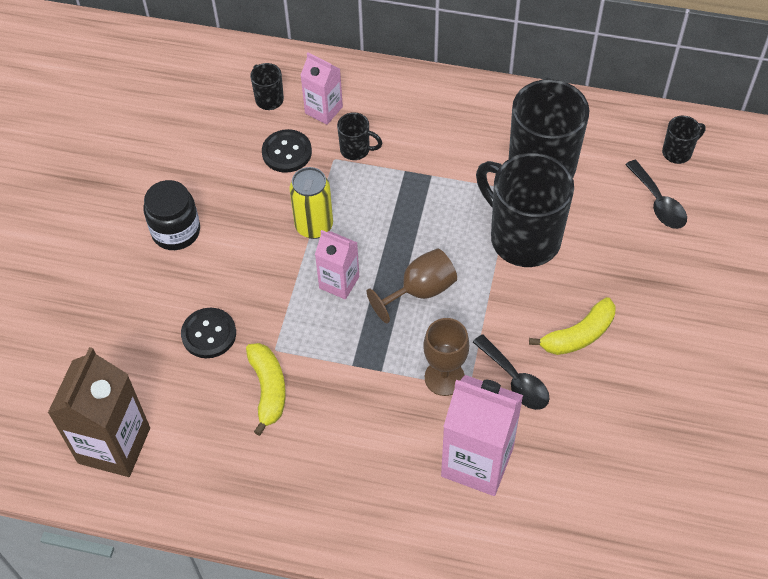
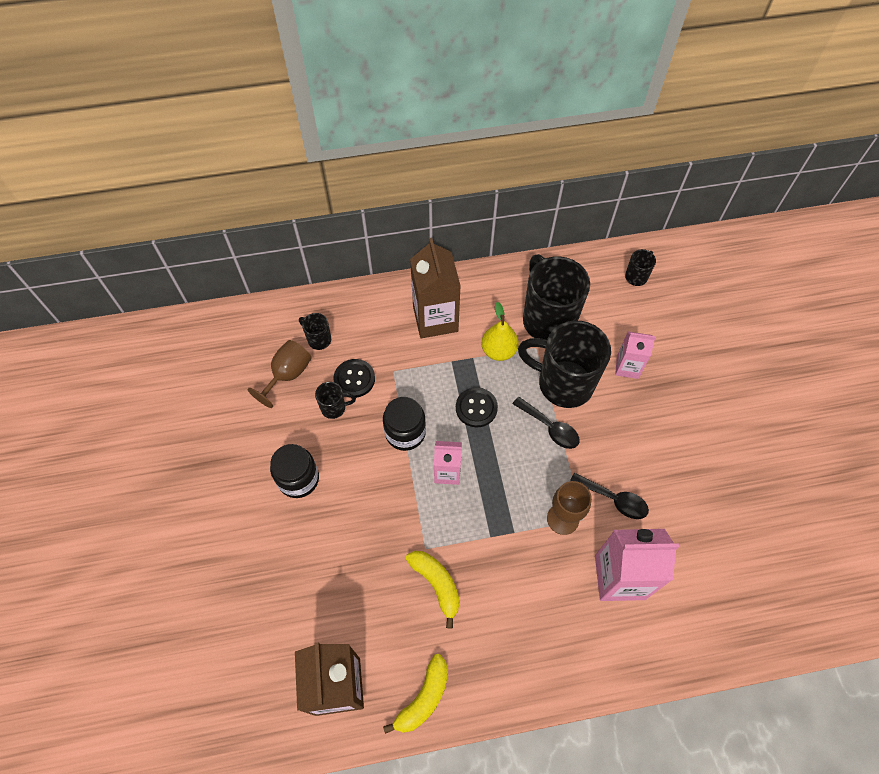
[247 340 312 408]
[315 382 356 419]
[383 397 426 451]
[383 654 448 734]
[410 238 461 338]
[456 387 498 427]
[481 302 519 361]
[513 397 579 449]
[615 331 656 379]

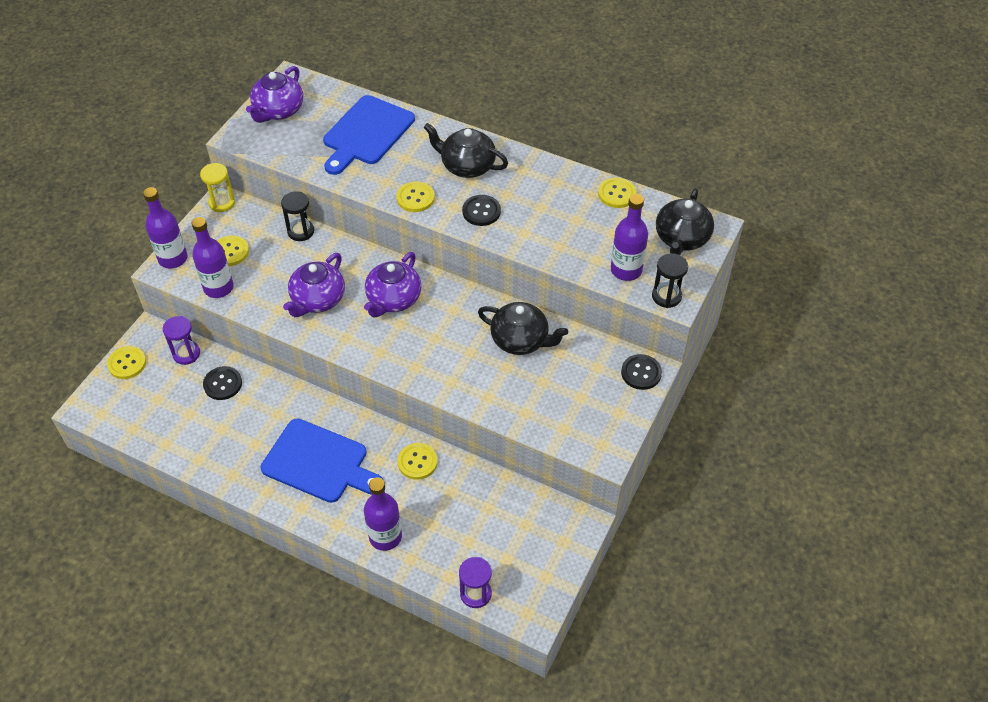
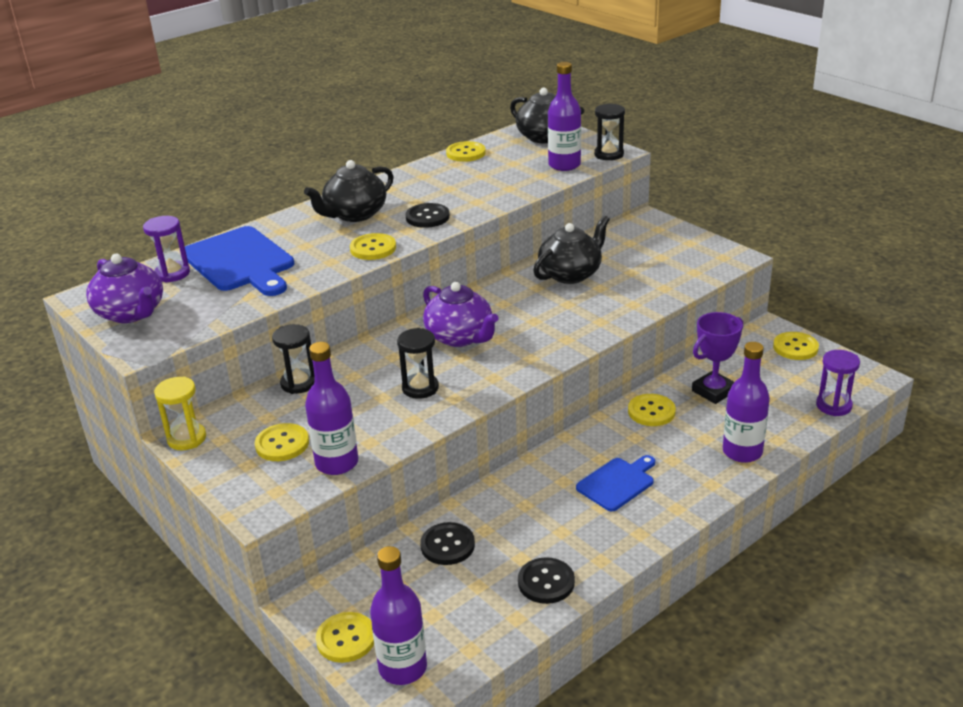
[143 216 190 283]
[370 546 427 685]
[397 328 439 399]
[518 557 575 604]
[576 455 655 511]
[692 312 743 404]
[773 332 819 360]

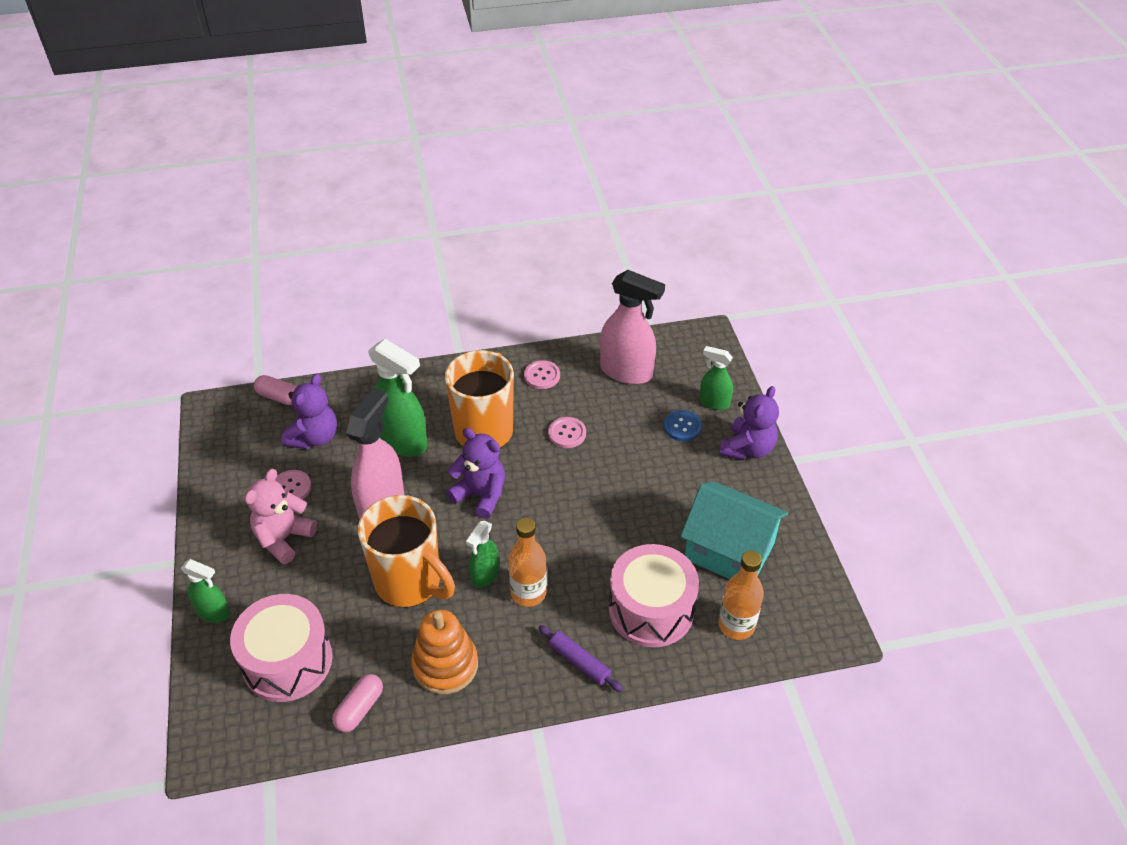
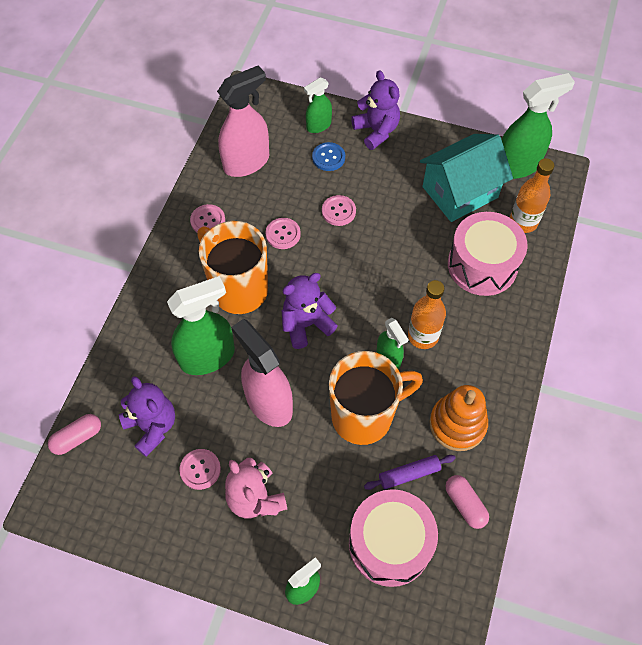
[322 195 356 226]
[364 455 456 490]
[501 73 575 179]

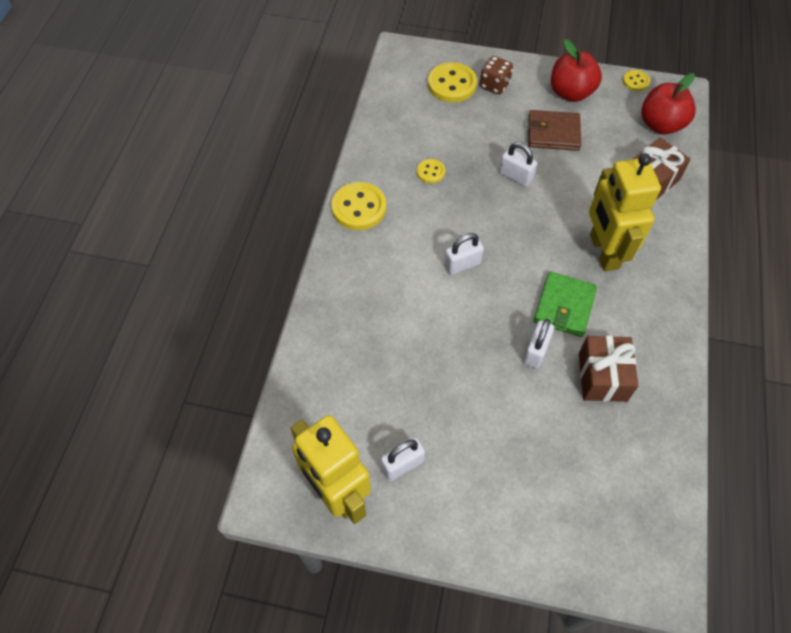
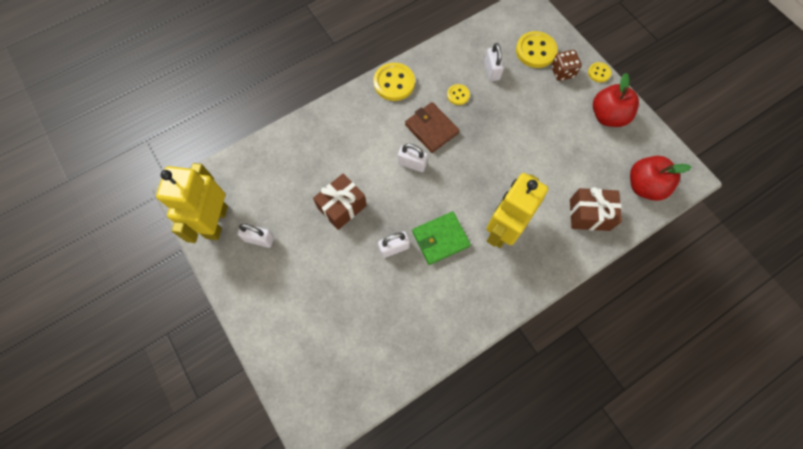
[313 174 367 230]
[405 102 460 153]
[485 43 504 81]
[588 62 611 83]

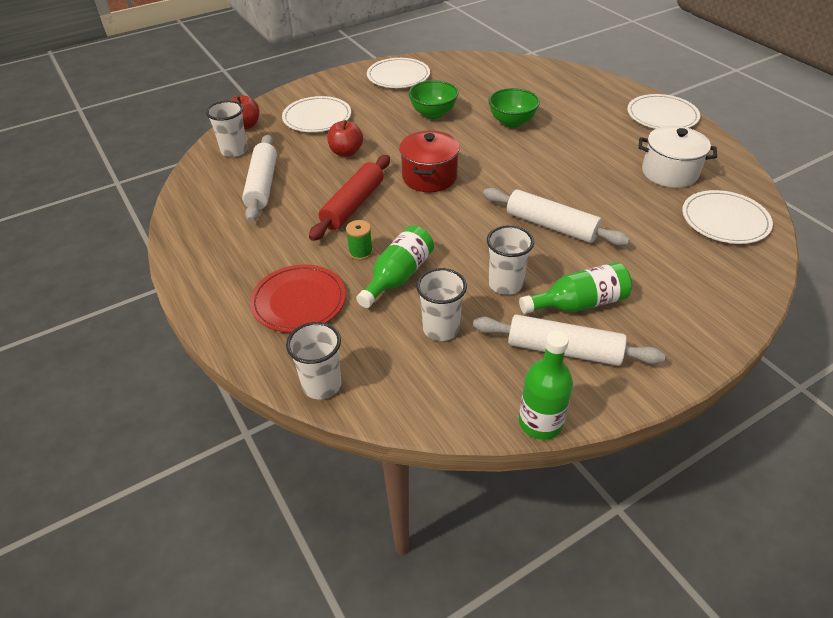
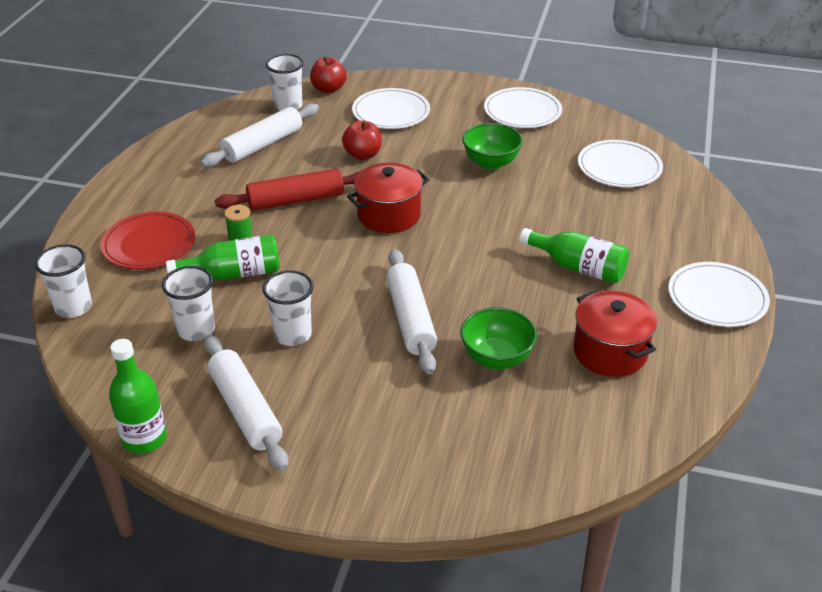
[460 307 537 369]
[519 228 629 283]
[573 291 657 377]
[578 140 663 187]

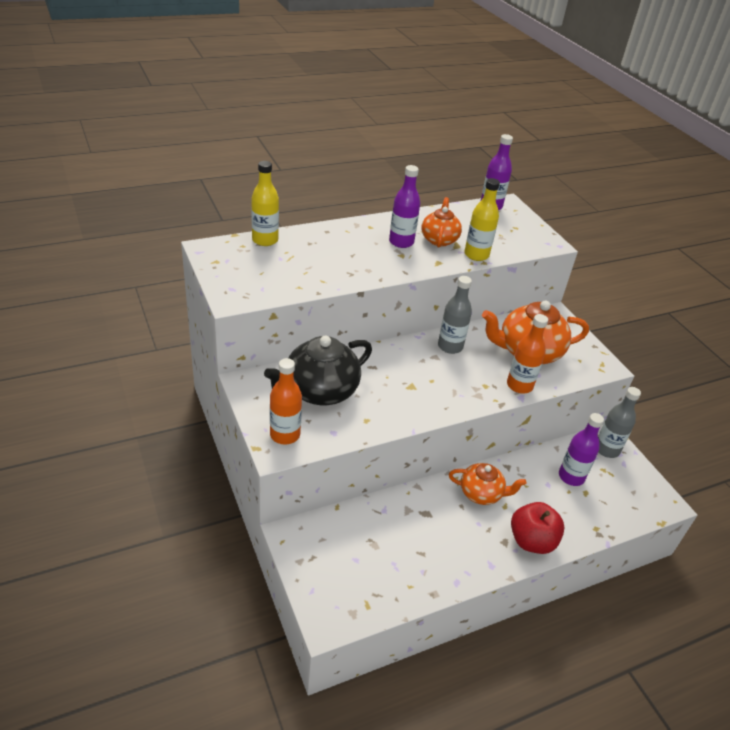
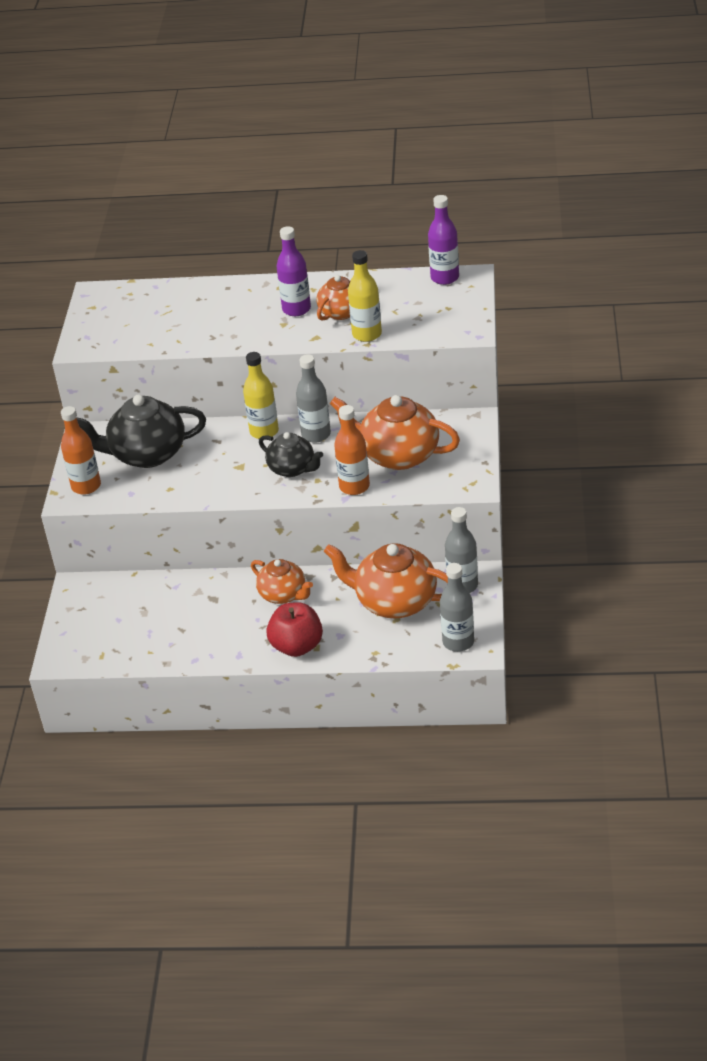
[243 352 279 439]
[259 432 323 477]
[324 543 448 618]
[440 563 474 652]

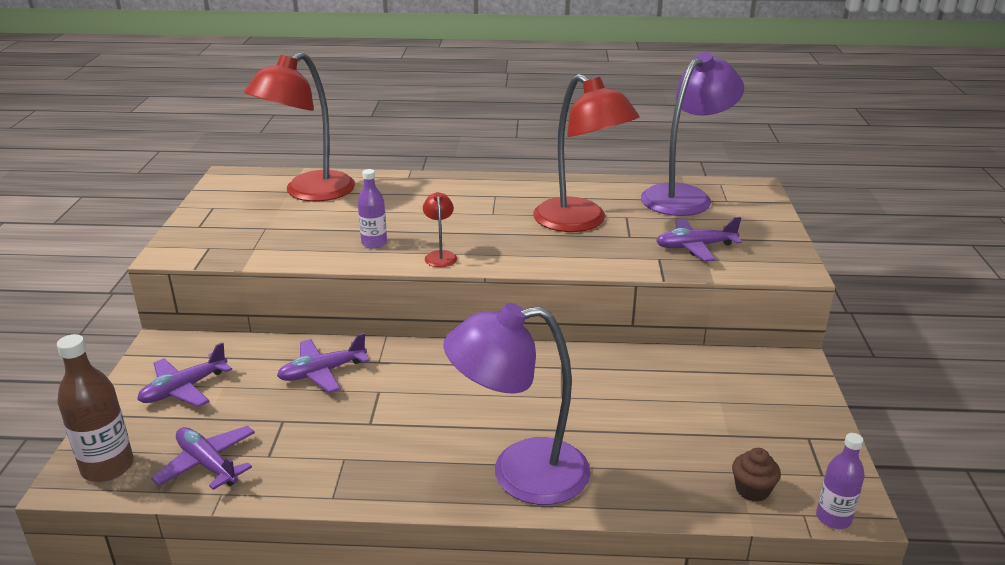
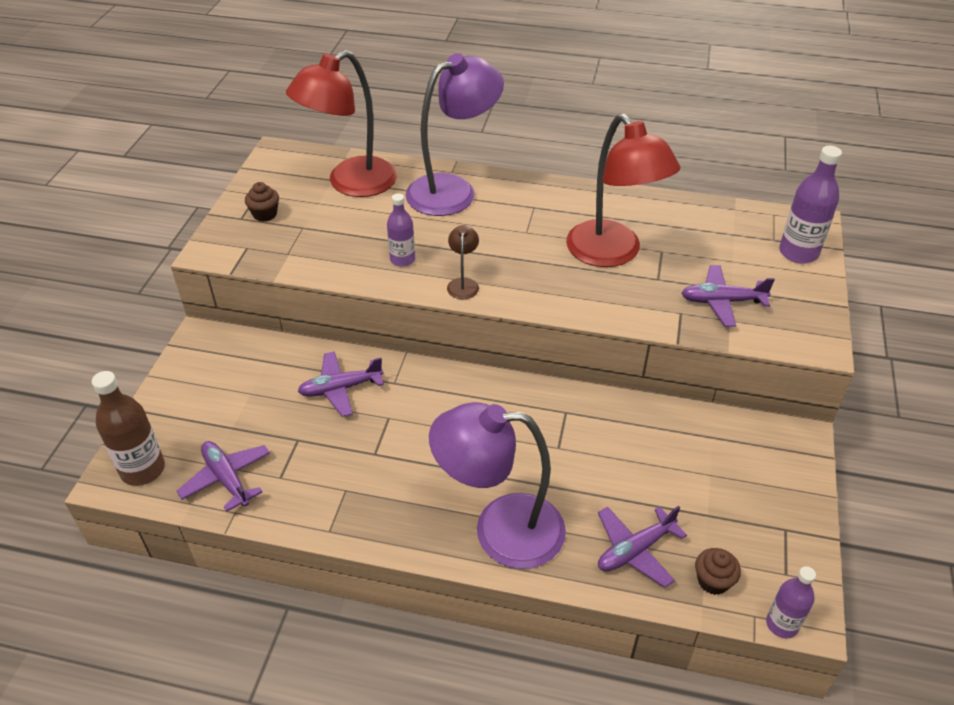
[245 182 279 222]
[405 53 504 216]
[447 225 479 299]
[598 506 687 588]
[779 146 842 264]

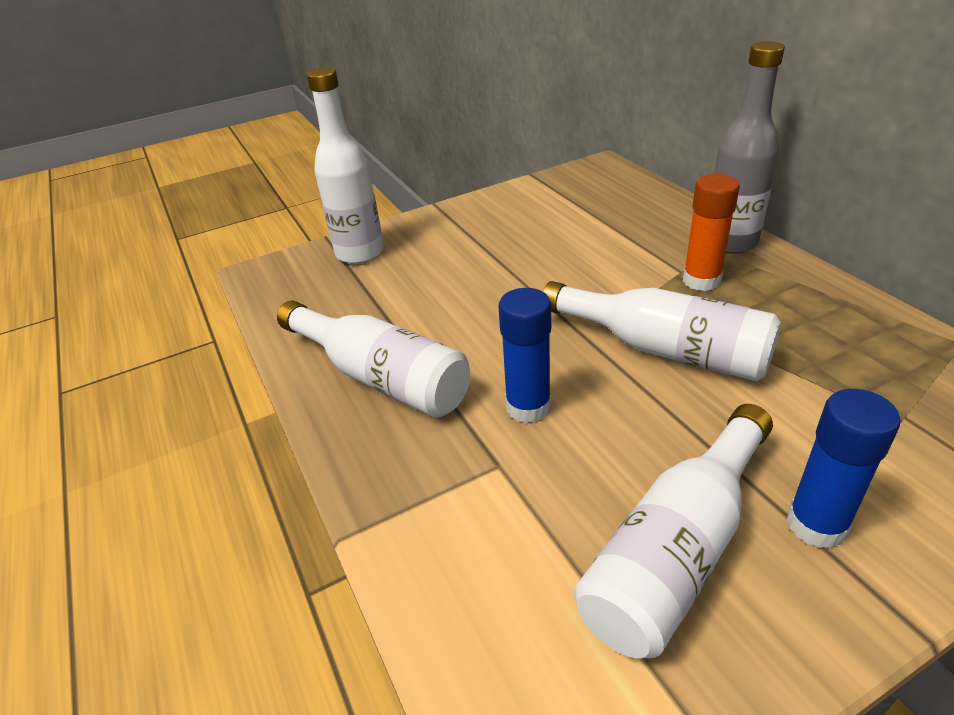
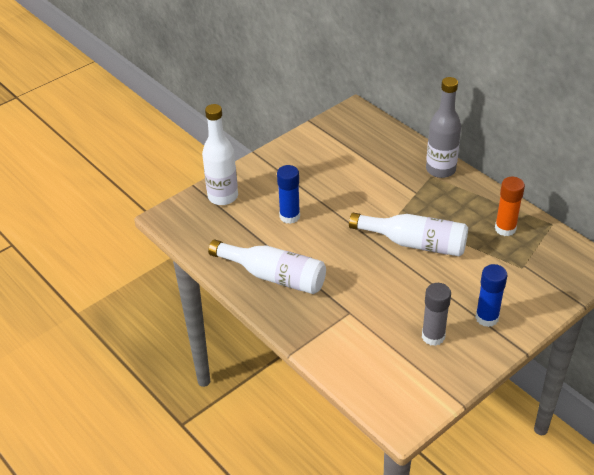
[277 165 300 224]
[422 283 451 346]
[495 177 525 236]

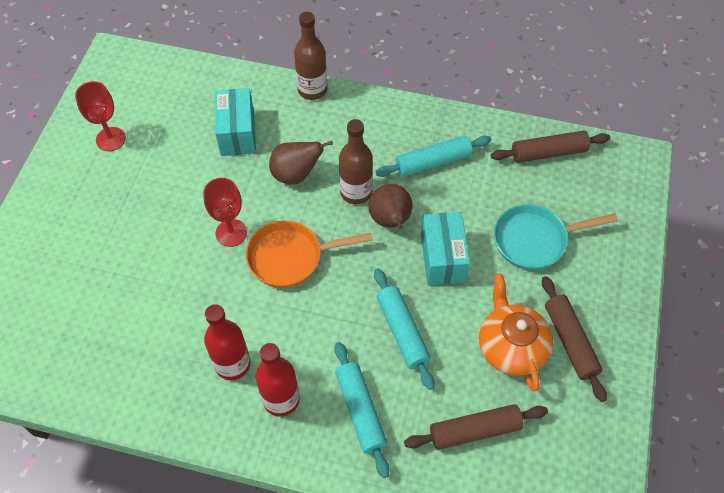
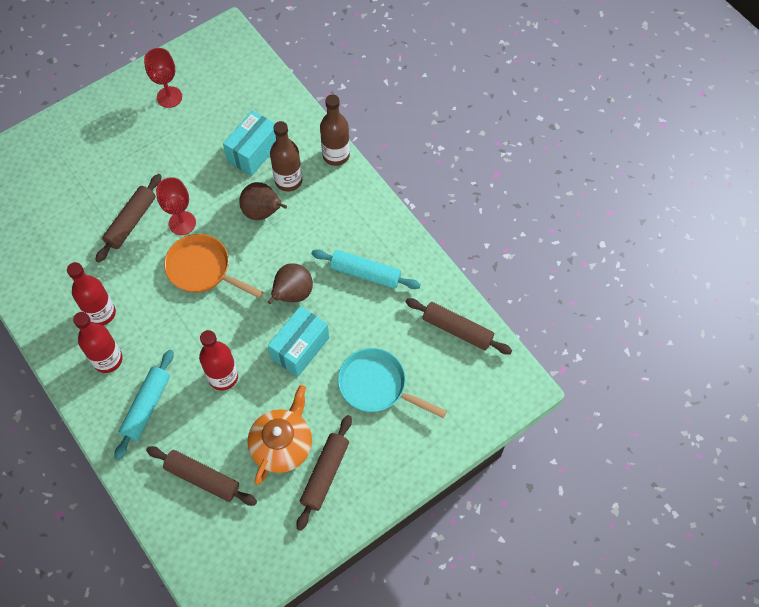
[95 174 162 262]
[199 330 238 390]
[270 121 302 192]

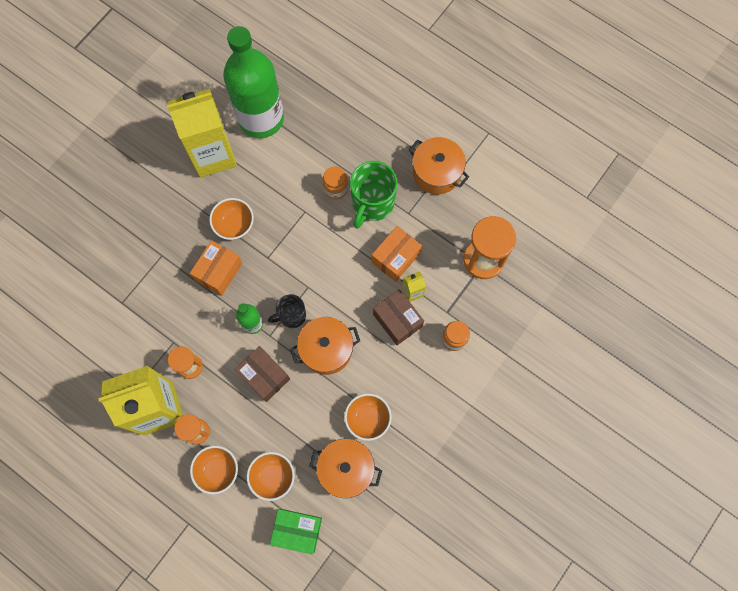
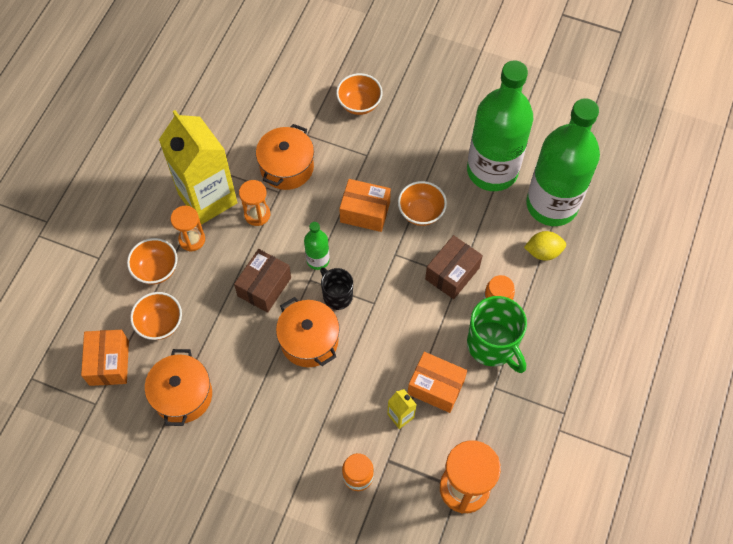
[81 330 129 386]
[256 124 314 190]
[336 73 383 115]
[425 235 483 299]
[467 60 533 191]
[467 296 527 373]
[524 231 566 261]

